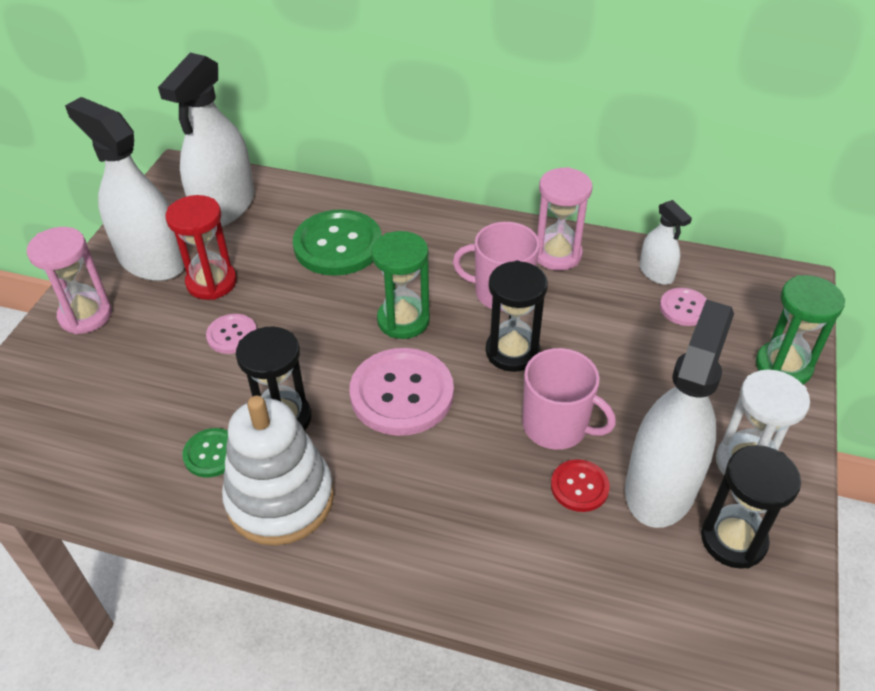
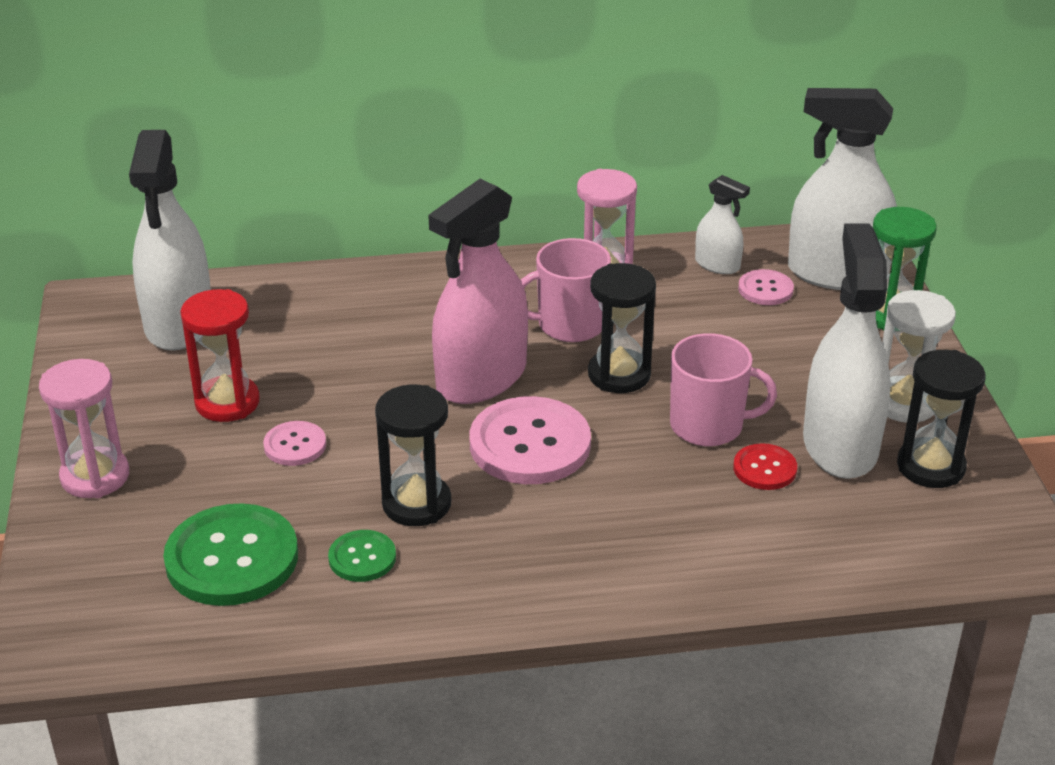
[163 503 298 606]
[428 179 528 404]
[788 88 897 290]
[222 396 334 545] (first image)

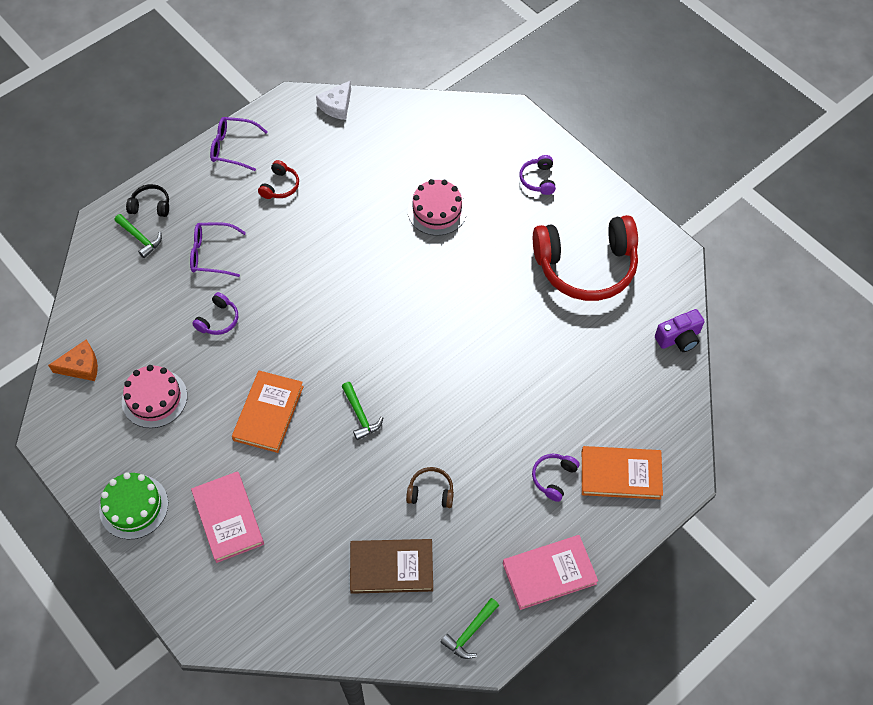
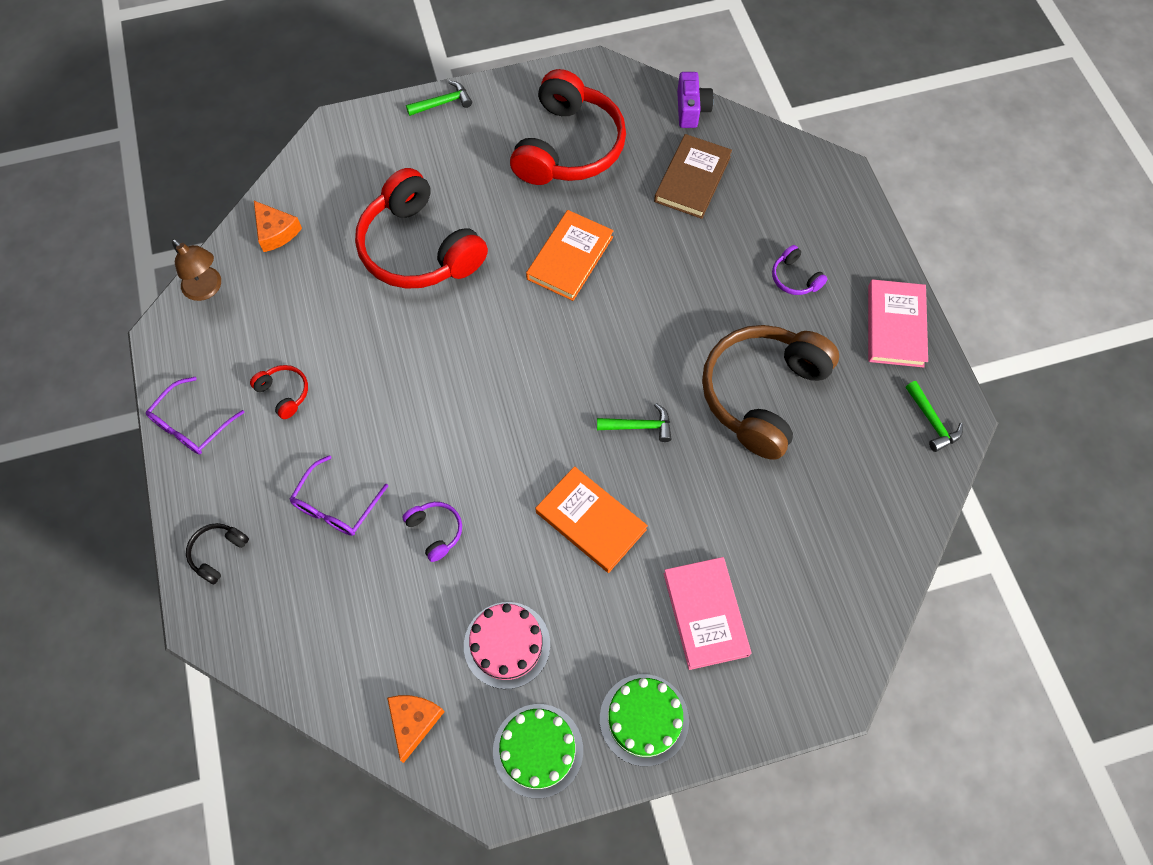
[172 239 221 301]
[254 201 302 252]
[355 168 488 289]
[406 81 472 116]
[493 704 583 798]
[526 210 614 301]
[654 134 732 219]
[664 557 752 670]
[702 325 839 460]
[519 155 556 195] (first image)

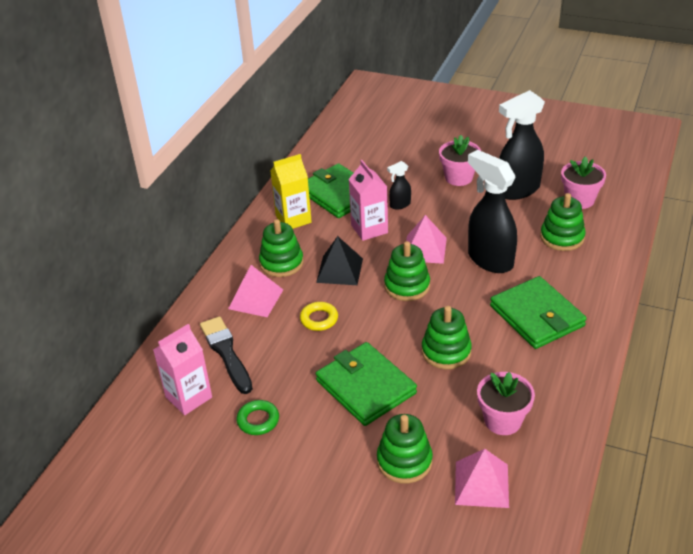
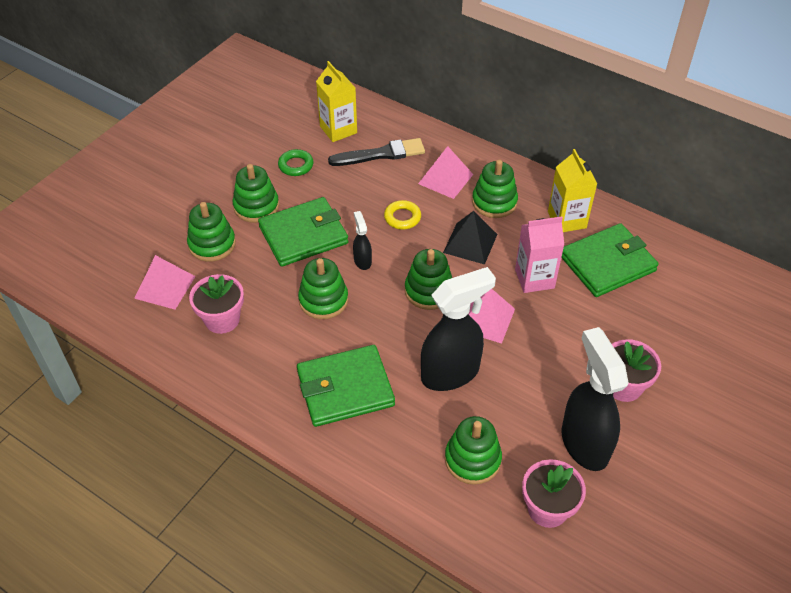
[233 164 279 223]
[316 61 357 142]
[353 211 372 270]

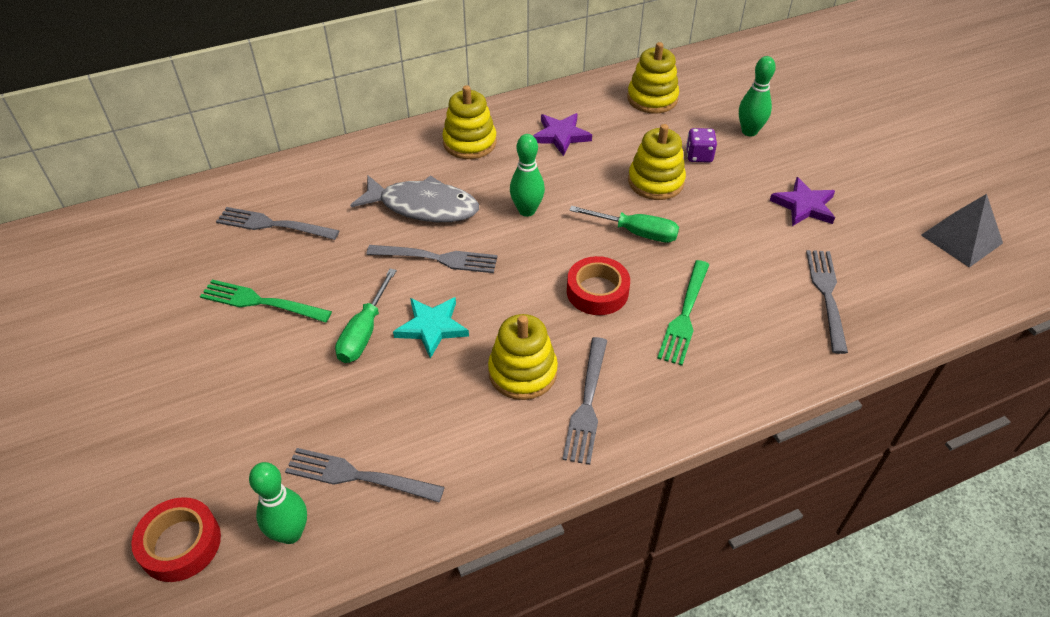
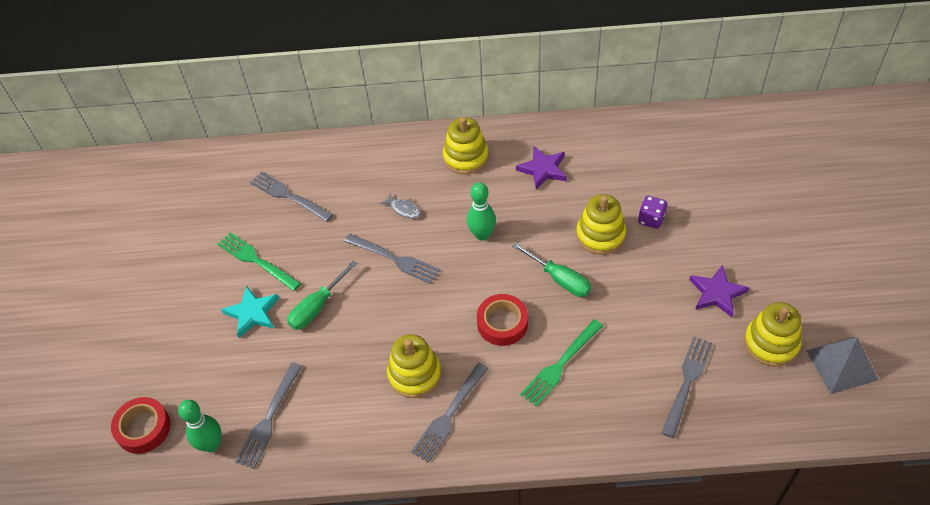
[221 286 279 338]
[235 362 302 469]
[380 194 421 219]
[744 302 801 367]
[739 56 776 137] (first image)

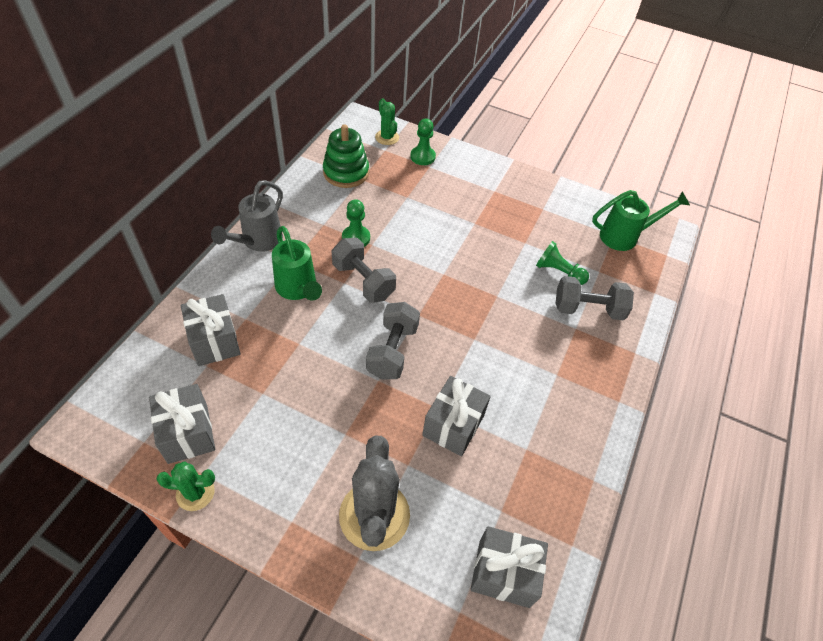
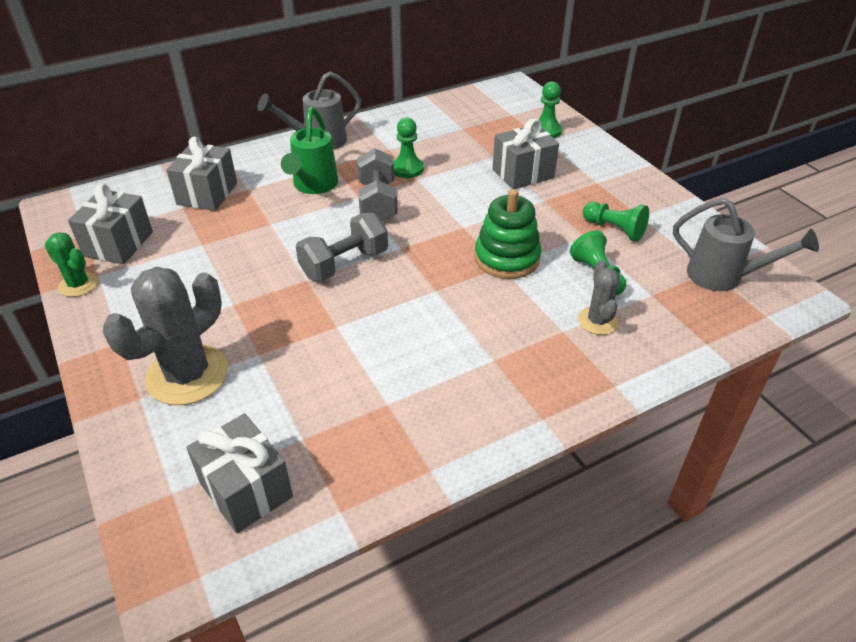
[475 189 542 279]
[492 119 559 189]
[578 260 620 335]
[583 202 649 242]
[673 198 819 291]
[375 98 399 145] (first image)

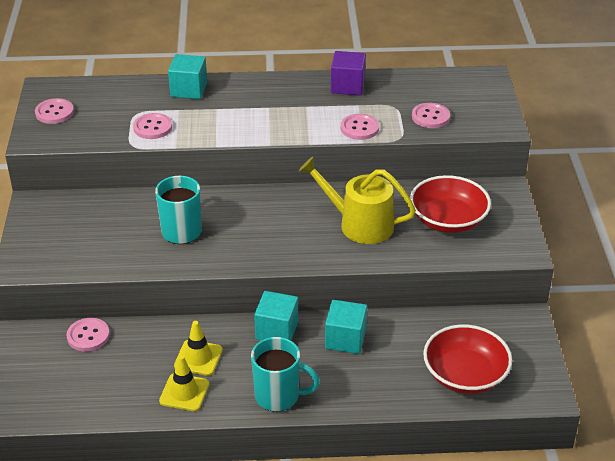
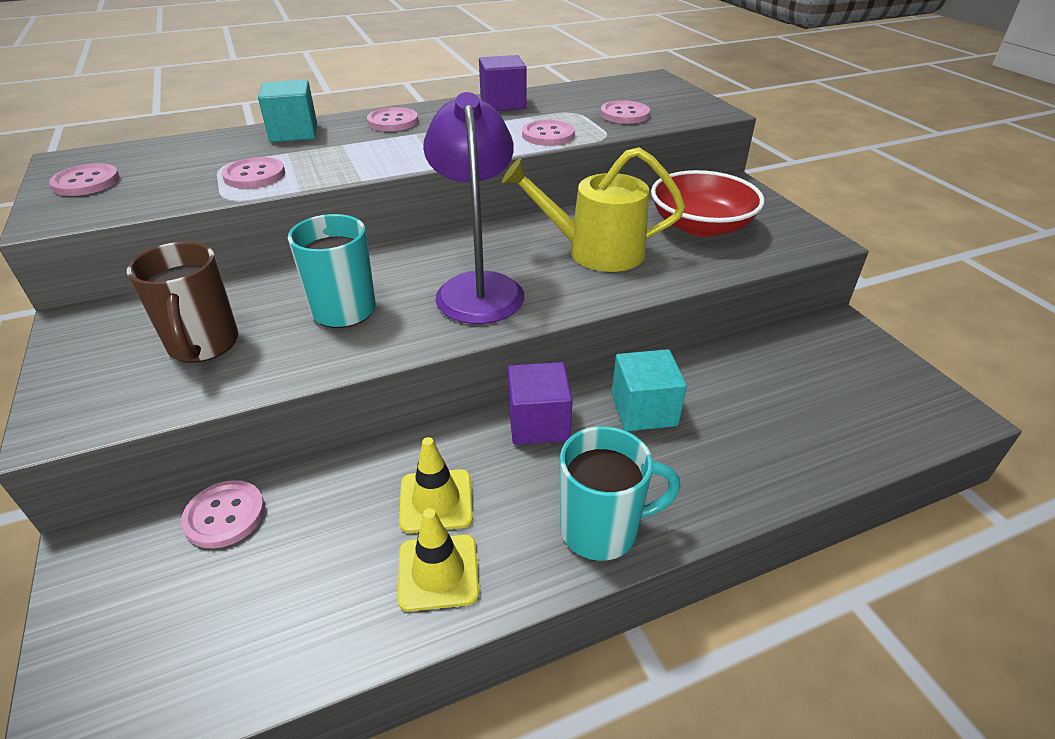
[127 242 238 363]
[367 107 418 131]
[423 92 524 324]
[508 362 573 445]
[423 325 512 394] (first image)

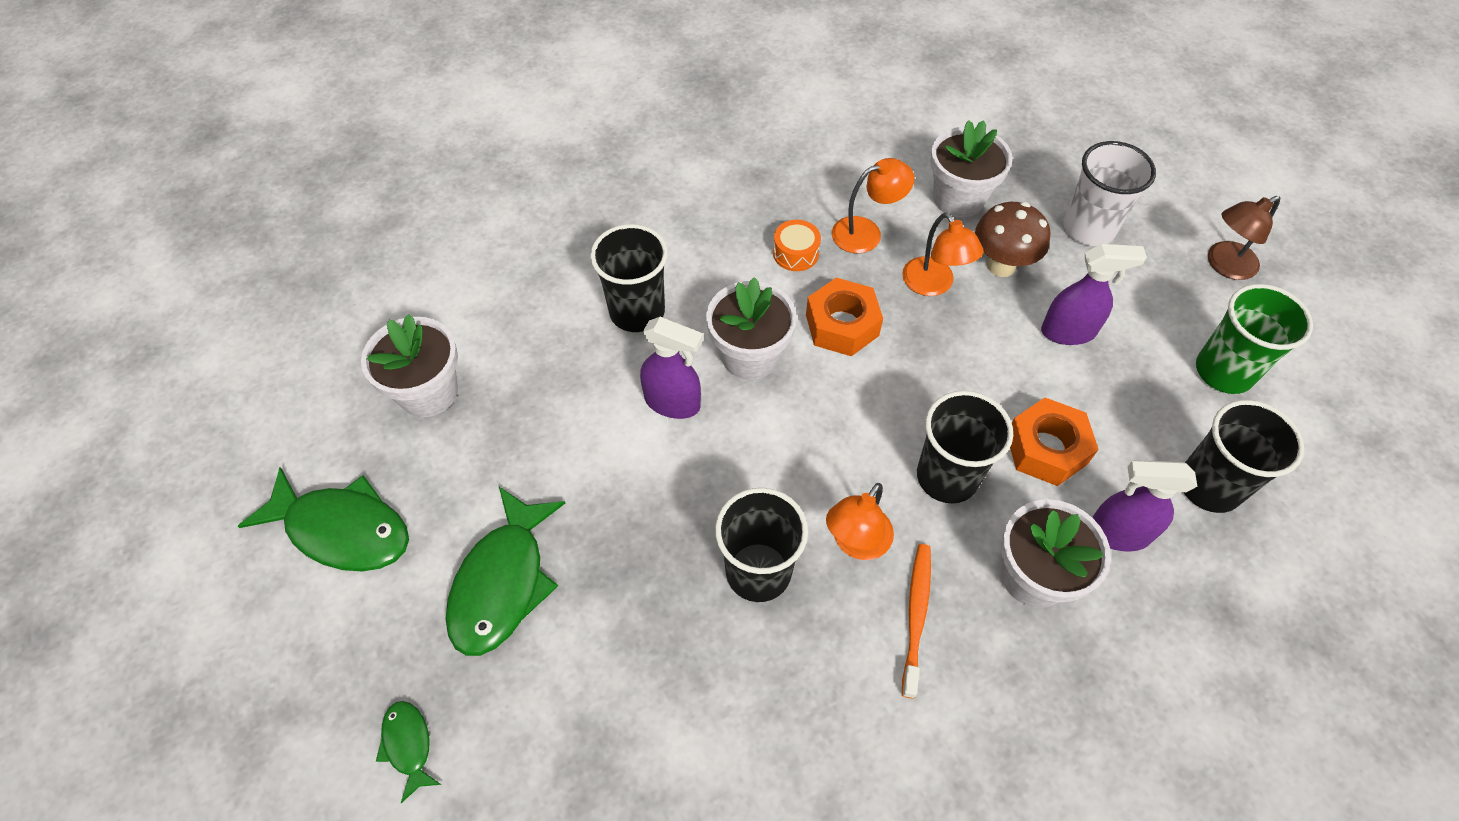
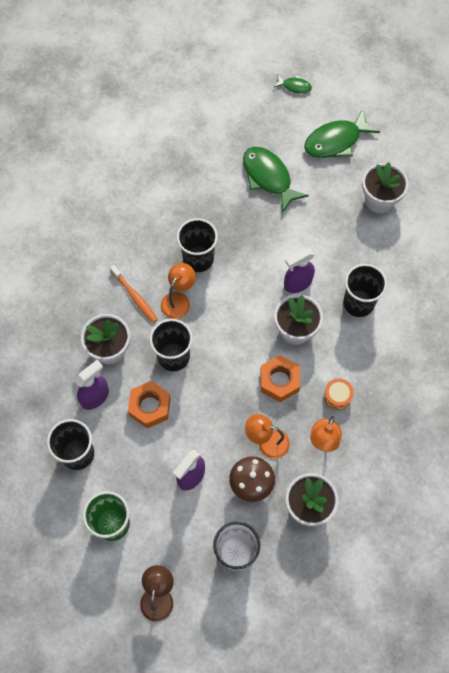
[161 263 196 319]
[274 75 312 93]

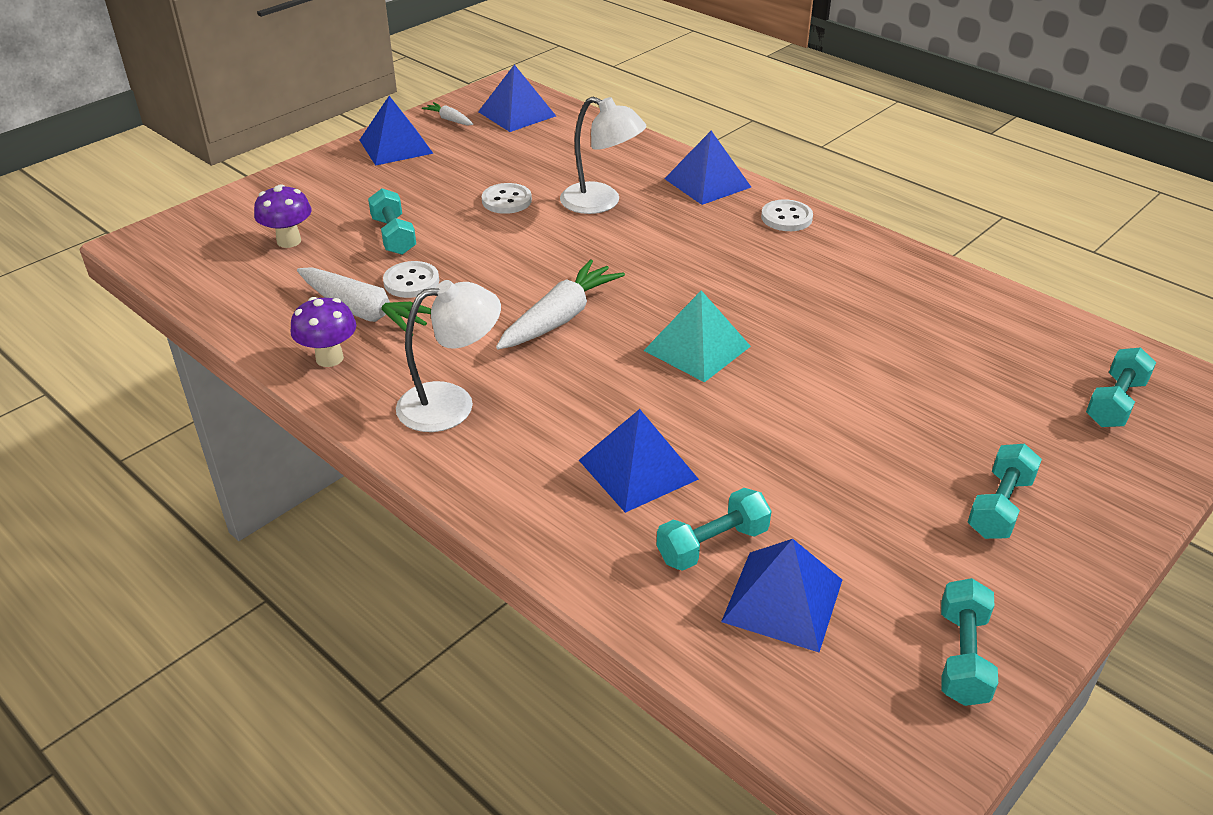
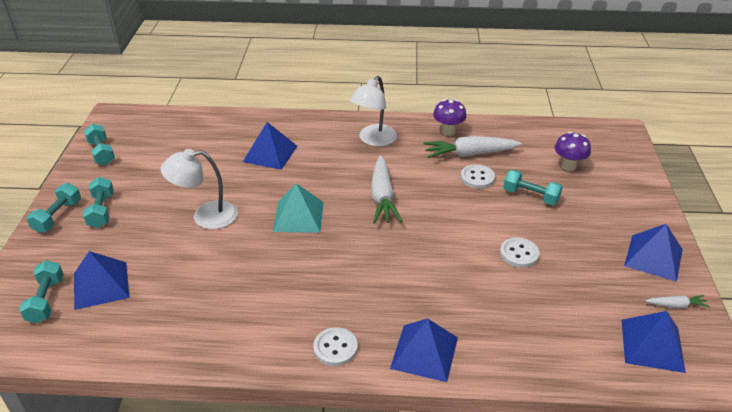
[27 183 81 233]
[74 251 130 310]
[161 149 238 229]

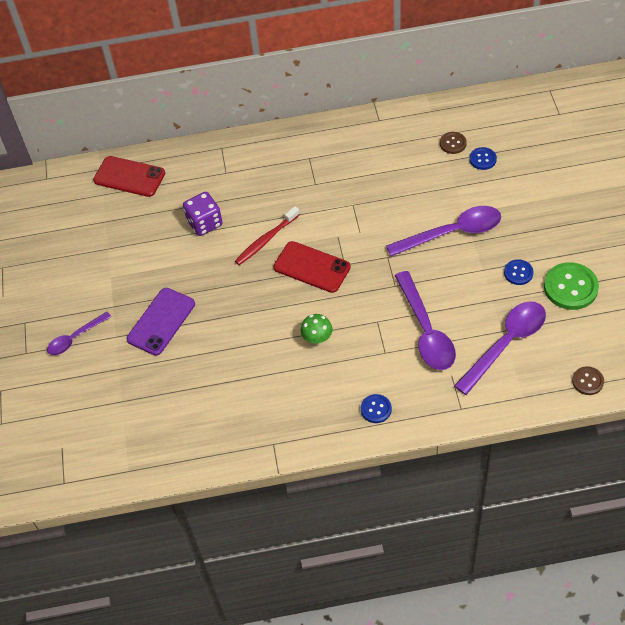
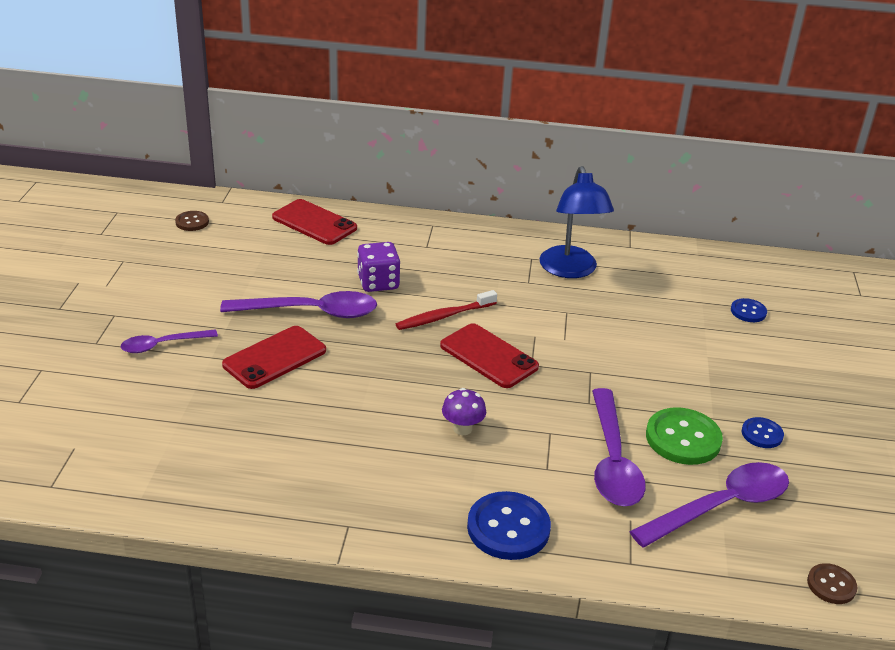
[175 211 209 231]
[220 291 377 318]
[222 326 326 389]
[442 388 486 435]
[467 491 551 560]
[539 166 614 278]
[646 407 723 465]

